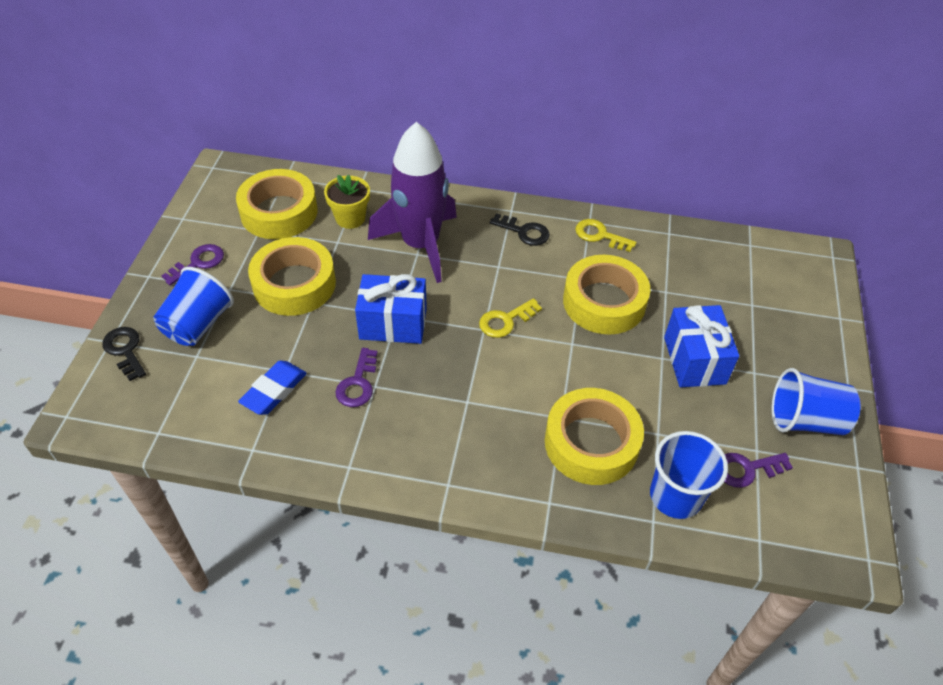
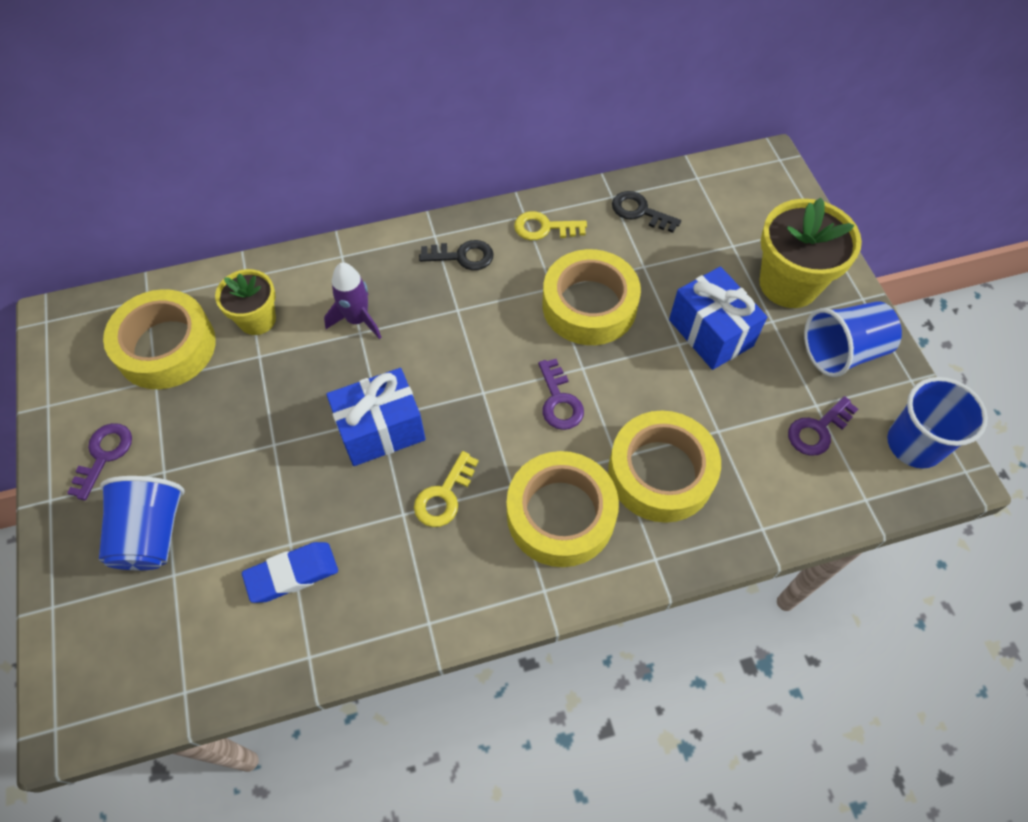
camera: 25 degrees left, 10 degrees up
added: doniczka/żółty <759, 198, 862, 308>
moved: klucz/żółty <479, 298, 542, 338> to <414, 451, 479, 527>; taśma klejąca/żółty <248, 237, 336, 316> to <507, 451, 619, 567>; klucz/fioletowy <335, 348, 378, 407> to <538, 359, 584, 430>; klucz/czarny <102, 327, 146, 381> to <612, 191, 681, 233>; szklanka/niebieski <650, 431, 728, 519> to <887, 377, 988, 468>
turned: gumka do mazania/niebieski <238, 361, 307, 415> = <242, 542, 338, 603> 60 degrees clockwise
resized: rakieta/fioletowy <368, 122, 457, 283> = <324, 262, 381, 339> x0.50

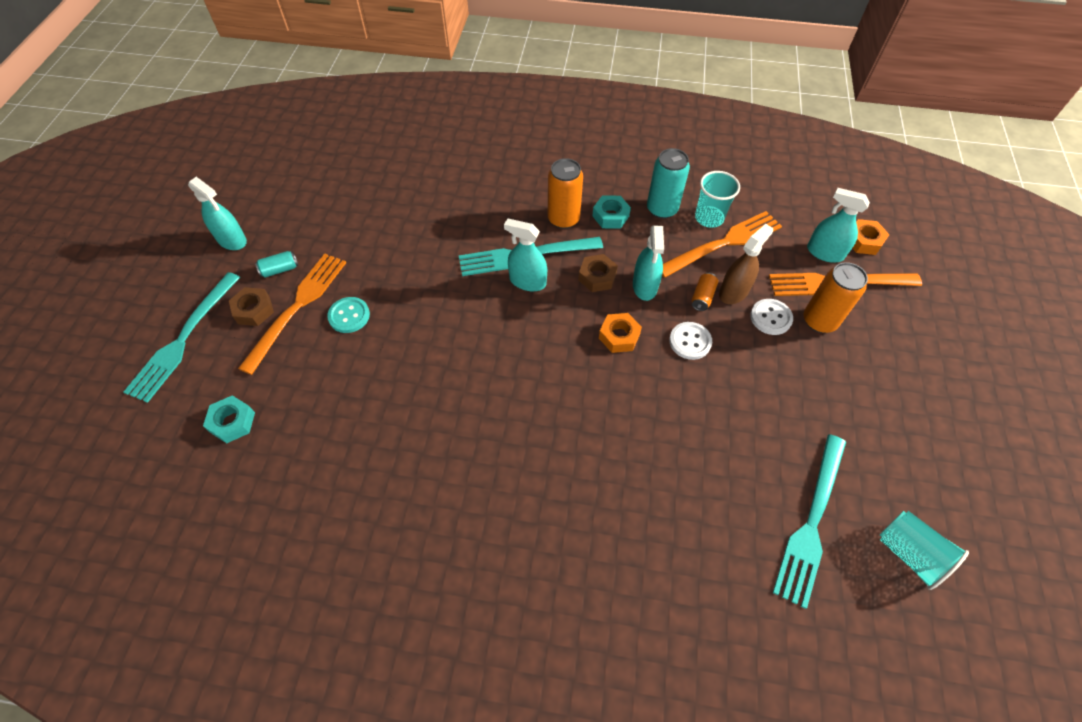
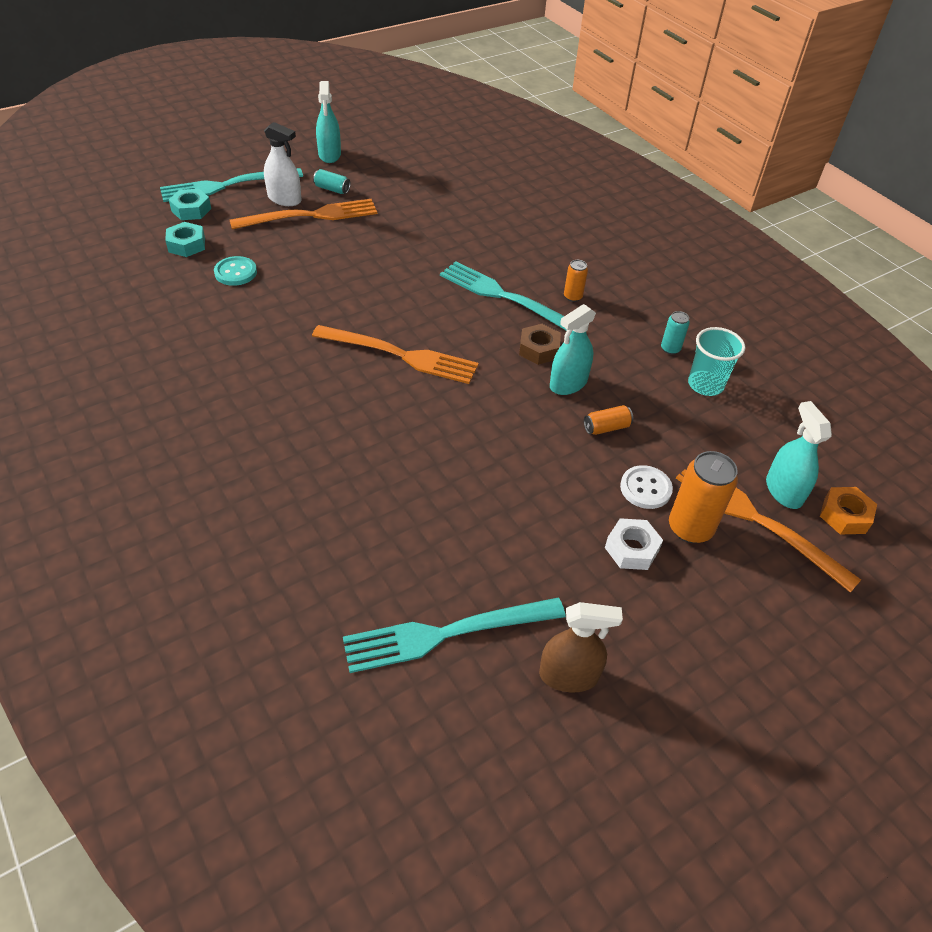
camera: 45 degrees right, 10 degrees down
removed: spryskiwacz/turkusowy <504, 218, 547, 291>; nakrętka/pomarańczowy <599, 313, 642, 353>; guzik/biały <669, 322, 712, 360>; szklanka/turkusowy <880, 511, 969, 590>
added: nakrętka/biały <605, 518, 663, 570>
moved: nakrętka/turkusowy <592, 195, 631, 229> to <169, 189, 211, 220>; guzik/turkusowy <327, 297, 370, 333> to <214, 256, 257, 286>; widelec/pomarańczowy <662, 211, 782, 278> to <312, 325, 479, 384>; spryskiwacz/brązowy <719, 224, 773, 304> to <539, 602, 623, 692>
replaced: nakrętka/brązowy <229, 287, 274, 326> to spryskiwacz/biały <264, 122, 302, 206>
resized: puszka/pomarańczowy <548, 158, 583, 229> = <564, 260, 588, 302> x0.53; puszka/turkusowy <647, 148, 690, 219> = <661, 311, 690, 355> x0.53

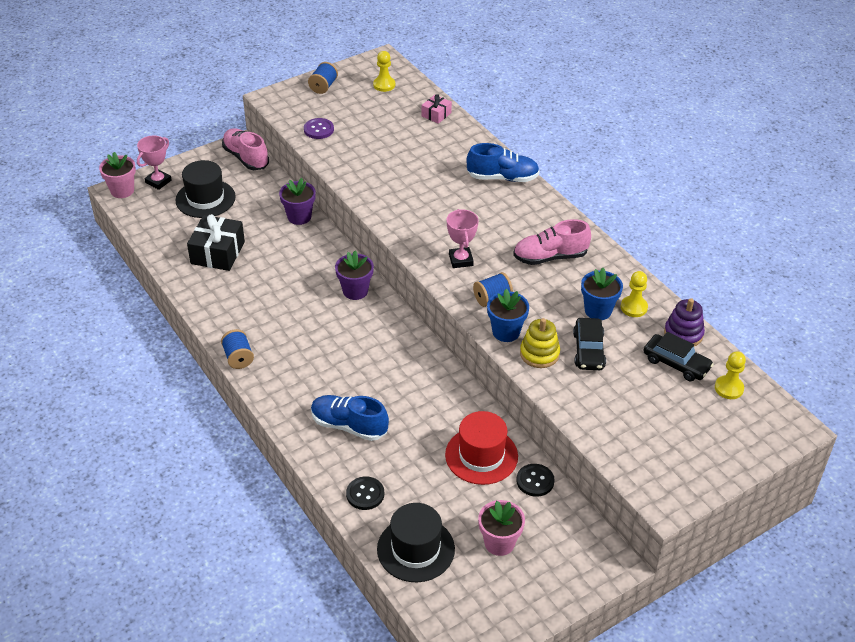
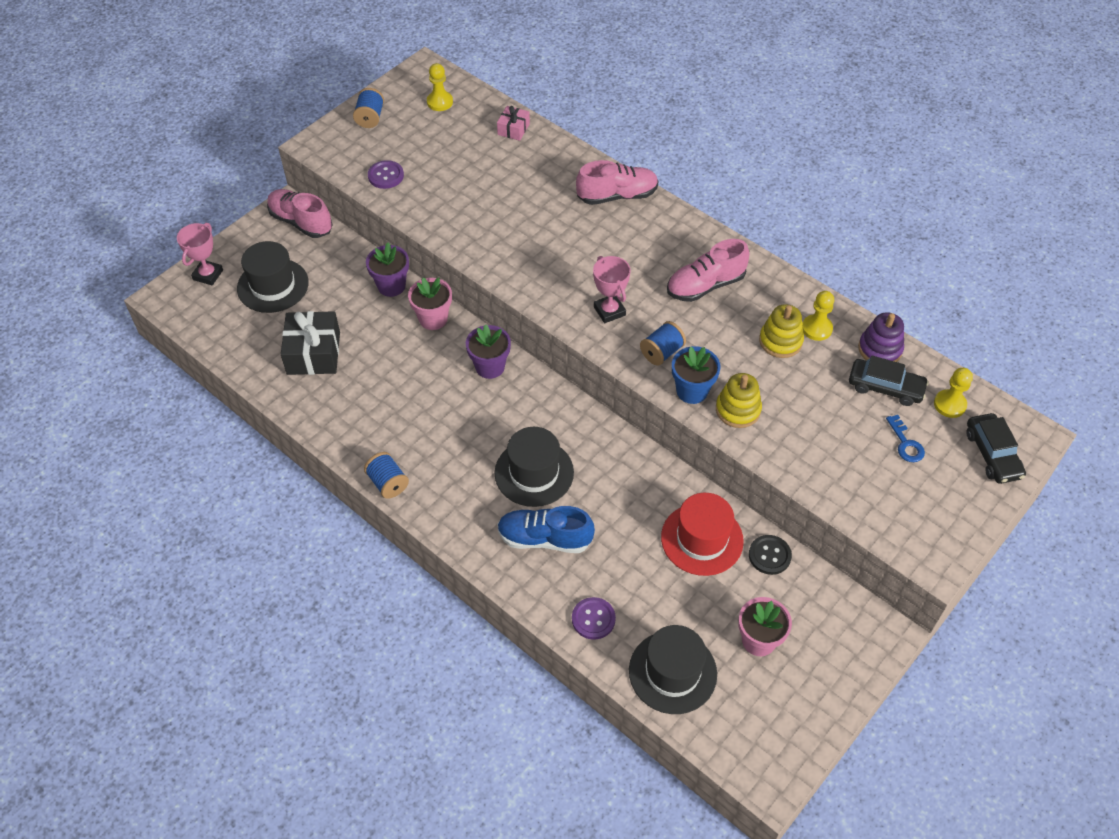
camera: 15 degrees left, 10 degrees up
added: kapelusz/czarny <495, 427, 574, 507>; klucz/niebieski <886, 415, 925, 462>
moved: doniczka/różowy <99, 152, 136, 198> to <408, 278, 452, 330>; samochód/czarny <573, 318, 606, 370> to <966, 413, 1026, 484>
replaced: doniczka/niebieski <581, 268, 623, 320> to zabawka nakładanka/żółty <759, 304, 804, 358>
recoloured: guzik/czarny <346, 476, 384, 510> to guzik/fioletowy <572, 597, 616, 640>; but/niebieski <466, 143, 540, 182> to but/różowy <576, 160, 659, 205>

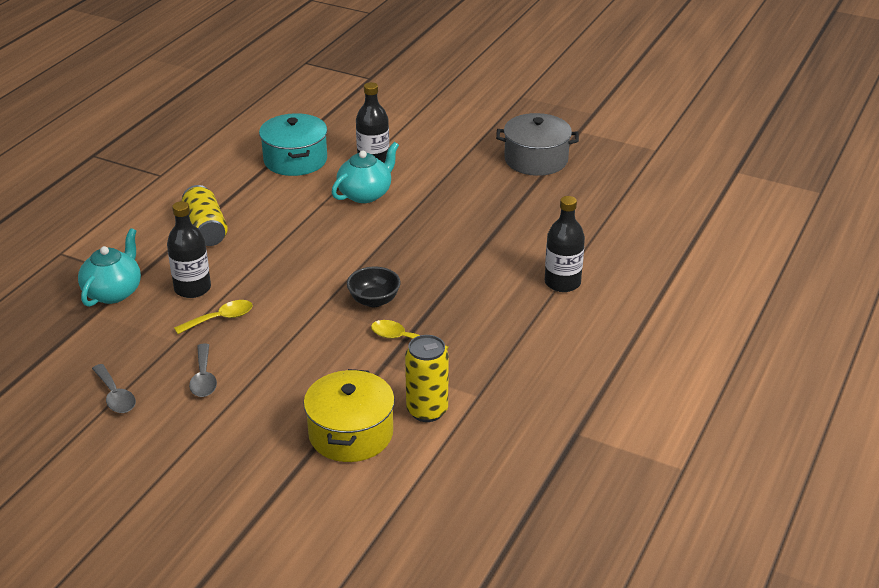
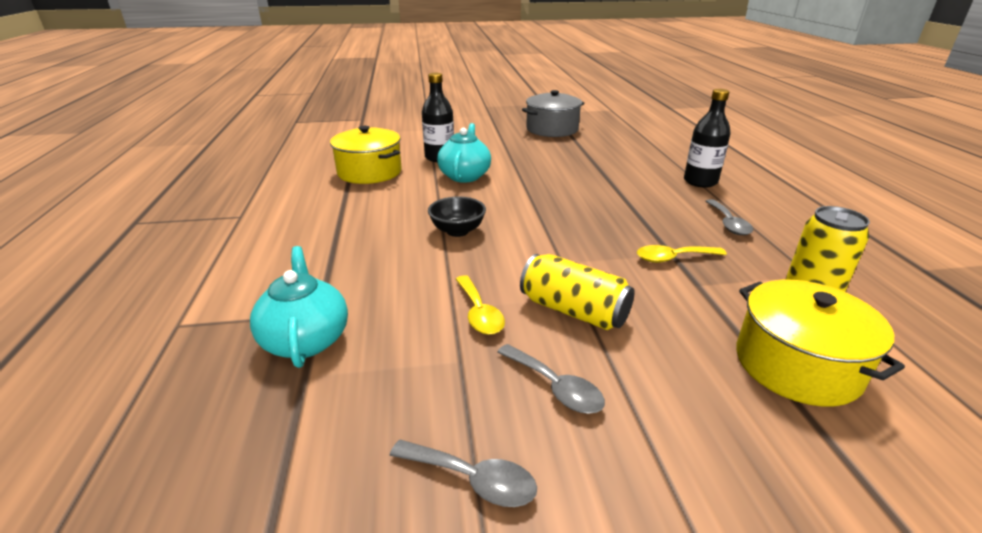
camera: 35 degrees left, 5 degrees down
removed: butelka/czarny <167, 201, 211, 298>
added: łyżka/szary <705, 199, 753, 235>
moved: miska/czarny <347, 267, 401, 307> to <428, 197, 486, 237>; puszka/żółty <181, 185, 228, 246> to <520, 254, 635, 330>
recoloured: garnek/turkusowy <259, 113, 327, 176> to garnek/żółty <330, 126, 402, 184>
turned: łyżka/żółty <174, 300, 253, 334> = <456, 275, 505, 335> 135 degrees clockwise

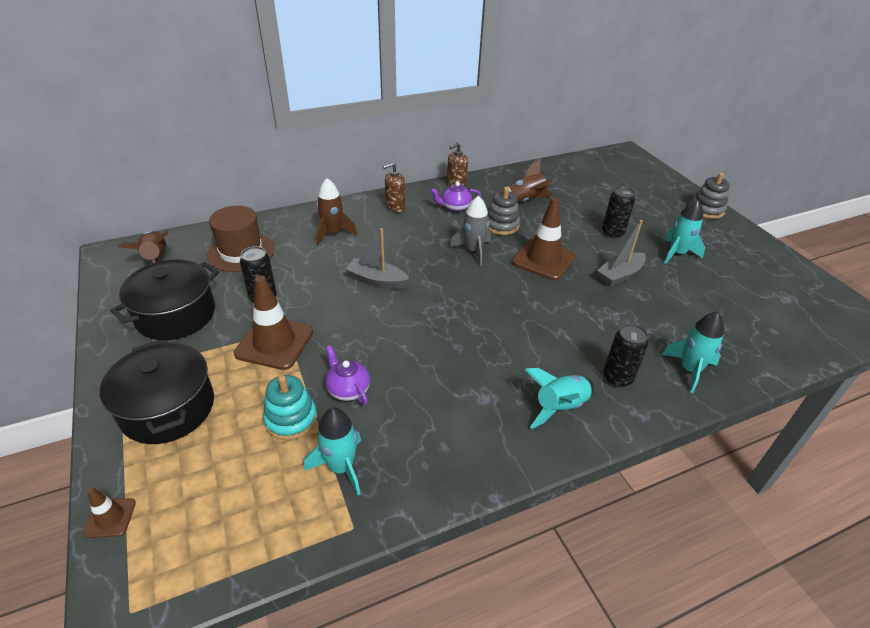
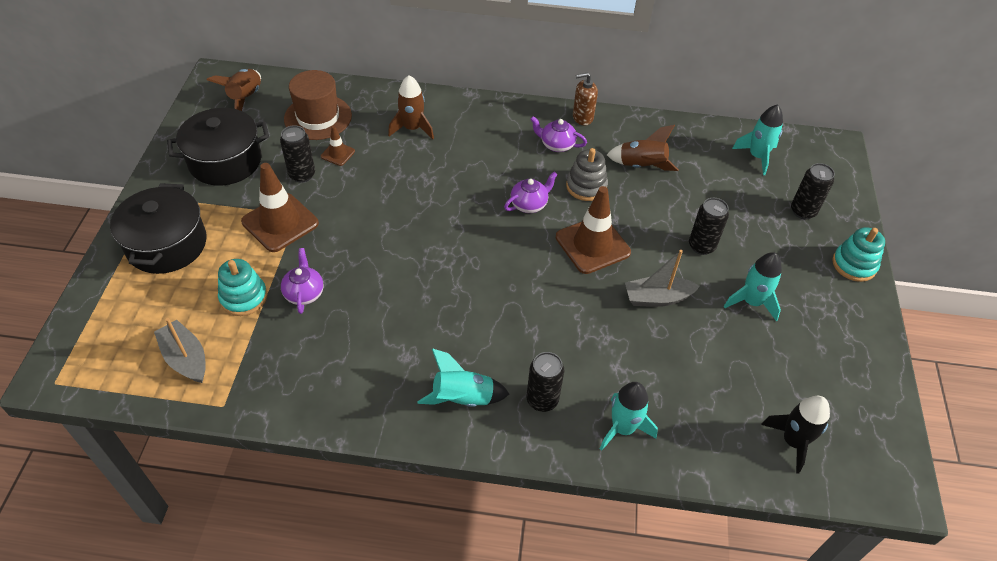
camera: 30 degrees right, 10 degrees up
removed: dozownik mydła/brązowy <383, 162, 405, 212>
added: rakieta/czarny <761, 396, 830, 474>; puszka/czarny <791, 163, 835, 220>
moved: łódka/szary <346, 228, 409, 289> to <154, 318, 206, 383>; pachołek/brązowy <83, 487, 136, 538> to <321, 126, 355, 166>; rakieta/turkusowy <304, 408, 361, 495> to <732, 104, 783, 175>
replaced: rakieta/szary <450, 196, 491, 266> to imbryk/fioletowy <504, 172, 558, 213>
recoloured: zabawka nakładanka/szary <692, 173, 730, 219> to zabawka nakładanka/turkusowy <832, 227, 885, 282>

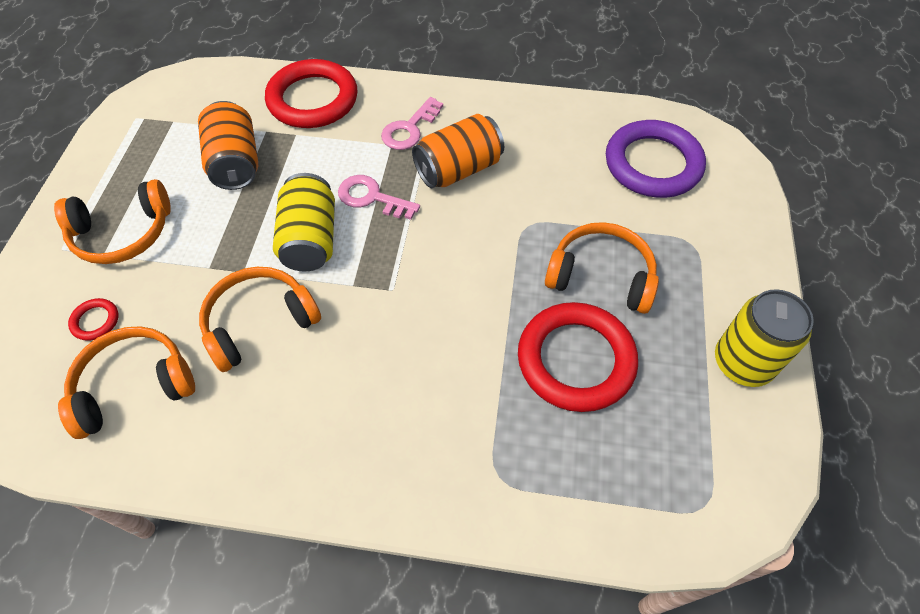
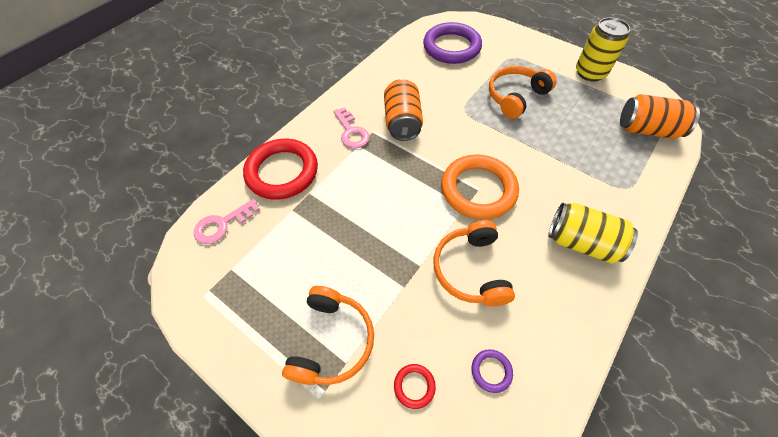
camera: 60 degrees left, 0 degrees up
removed: pierścień/czerwony <518, 302, 638, 412>
added: pierścień/pomarańczowy <441, 154, 519, 220>
moved: klucz/różowy <338, 175, 420, 220> to <194, 199, 260, 244>; puszka/żółty <273, 173, 335, 272> to <548, 203, 638, 264>; puszka/pomarańczowy <198, 101, 258, 190> to <620, 94, 700, 139>
replaced: słuchawki/pomarańczowy <58, 326, 195, 439> to pierścień/fioletowy <472, 349, 513, 393>

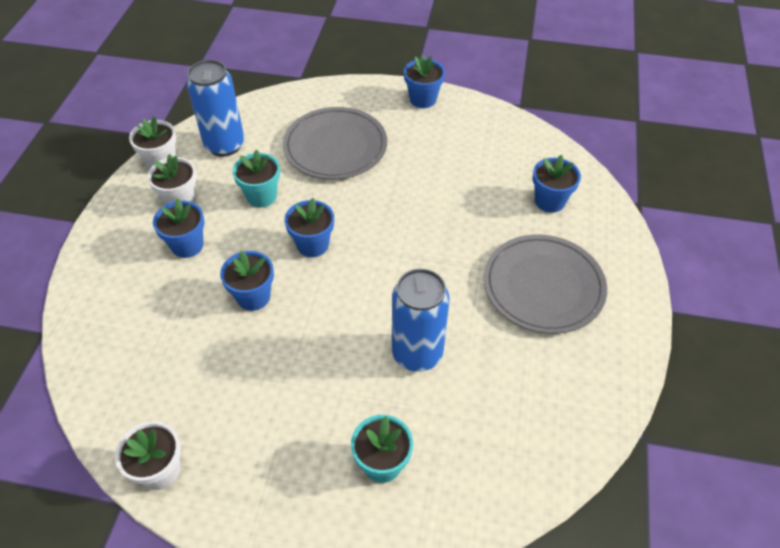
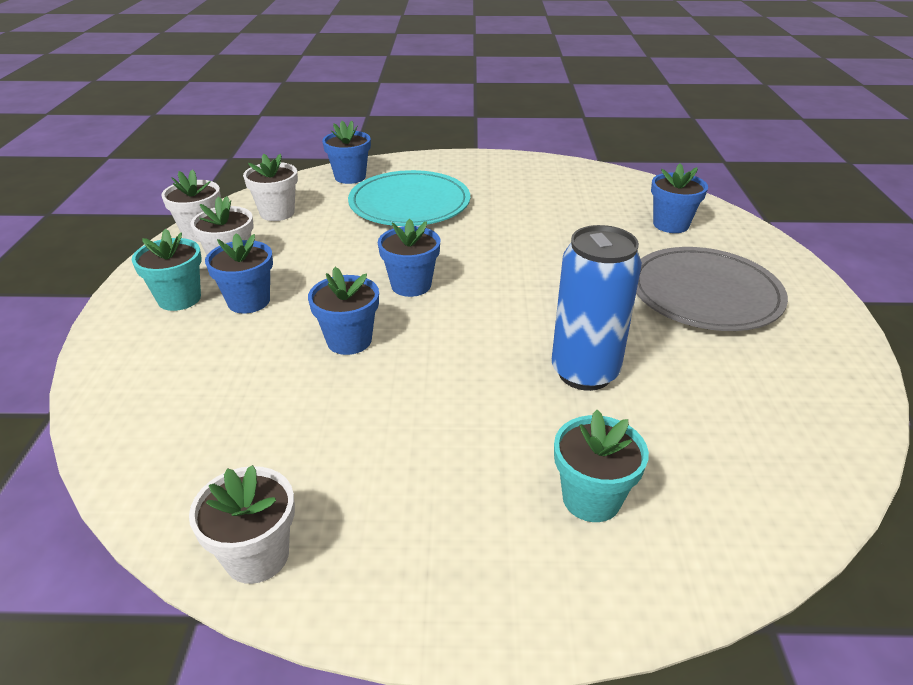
camera: 10 degrees left, 15 degrees down
moved: doniczka/turkusowy <232, 149, 280, 208> to <132, 229, 202, 311>; doniczka/niebieski <404, 54, 445, 108> to <322, 121, 371, 184>
replaced: puszka/niebieski <187, 60, 244, 157> to doniczka/biały <243, 154, 298, 221>
recoloured: talerz/szary <283, 107, 387, 179> to talerz/turkusowy <348, 170, 470, 226>

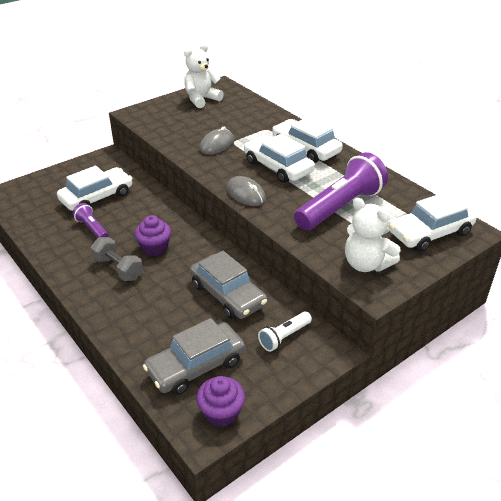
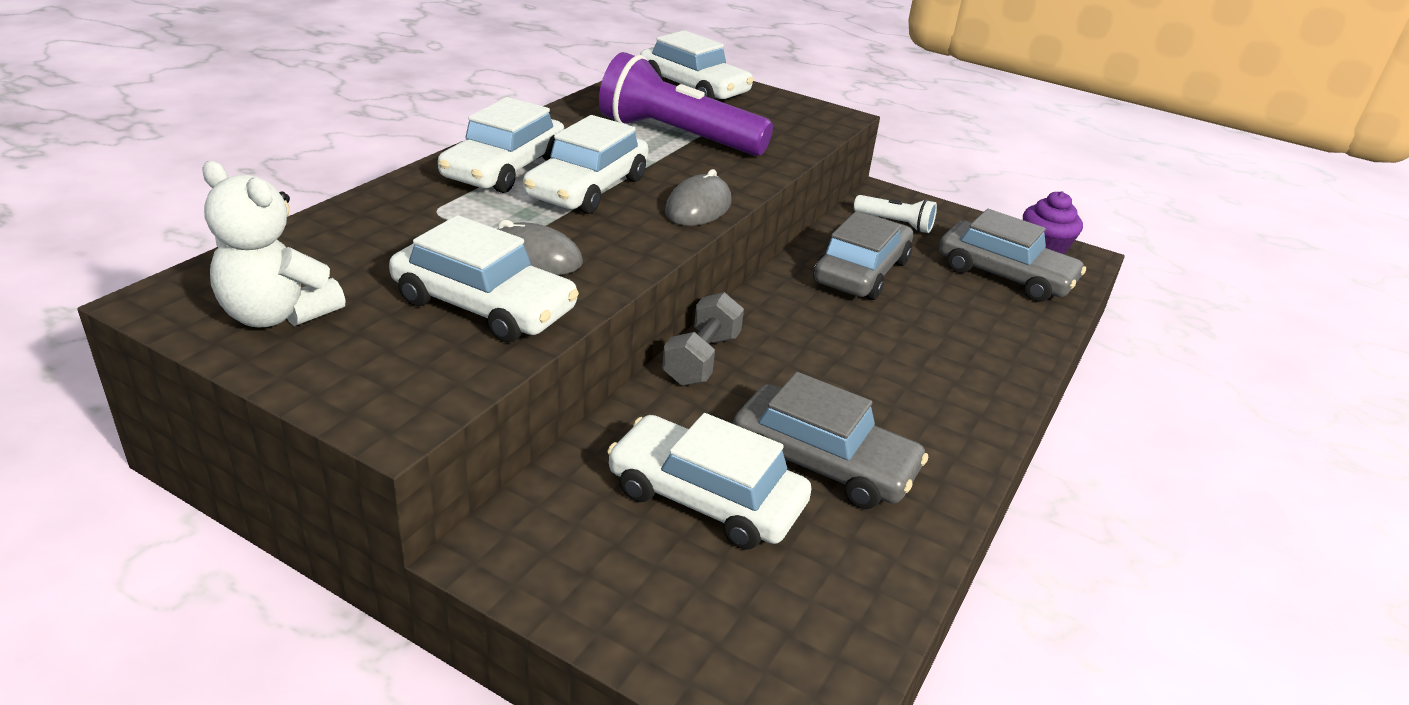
camera: 115 degrees left, 5 degrees down
removed: muffinka/fioletowy <134, 215, 171, 256>; miś/biały <345, 198, 401, 272>
added: samochód/biały <389, 215, 579, 343>
moved: hantel/szary <91, 237, 143, 281> to <662, 292, 744, 386>
replaced: latarka/fioletowy <73, 203, 109, 238> to samochód/szary <733, 372, 928, 509>

